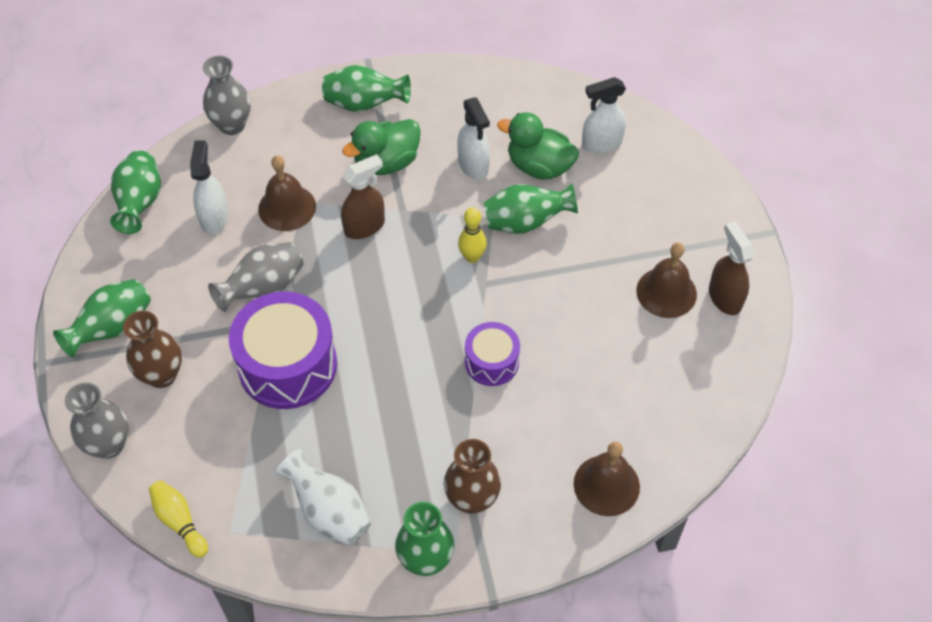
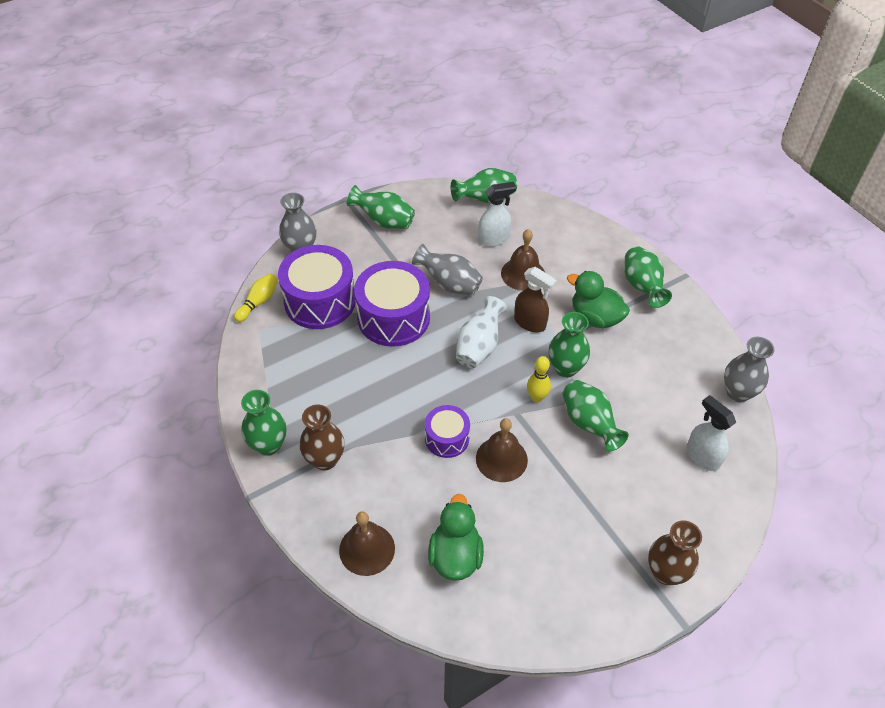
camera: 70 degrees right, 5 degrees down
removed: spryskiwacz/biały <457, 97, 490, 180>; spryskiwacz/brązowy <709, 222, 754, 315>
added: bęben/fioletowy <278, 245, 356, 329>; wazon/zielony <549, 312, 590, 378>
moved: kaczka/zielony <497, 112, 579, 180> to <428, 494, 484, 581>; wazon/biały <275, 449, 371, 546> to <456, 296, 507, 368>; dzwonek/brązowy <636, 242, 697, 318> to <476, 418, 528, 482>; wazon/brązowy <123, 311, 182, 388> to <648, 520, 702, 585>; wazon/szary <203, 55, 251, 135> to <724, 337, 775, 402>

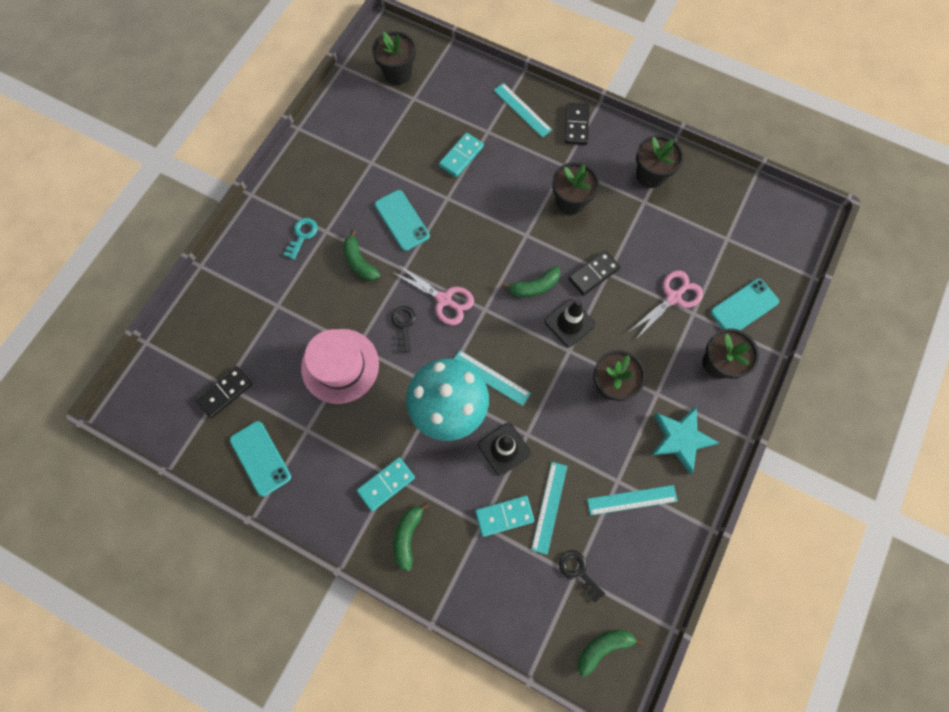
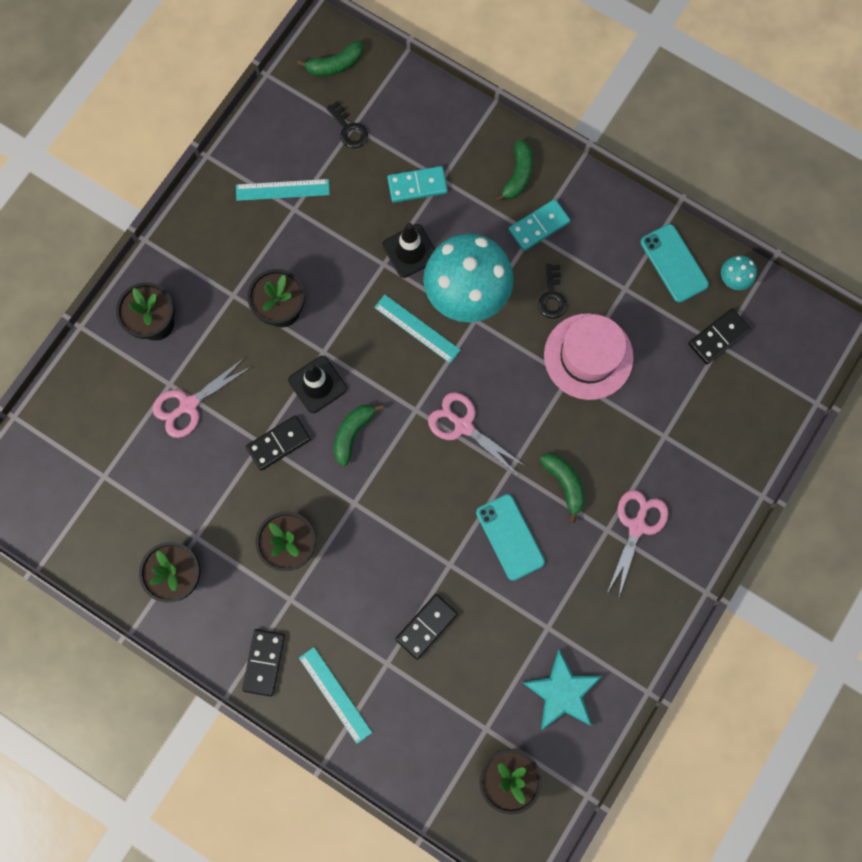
camera: 175 degrees left, 5 degrees up
removed: linijka/turkusowy <531, 462, 567, 555>; telefon/turkusowy <710, 278, 779, 330>
added: grzyb/turkusowy <721, 255, 757, 290>
moved: gwiazda/turkusowy <651, 406, 719, 474> to <522, 650, 602, 730>; klucz/czarny <391, 306, 416, 353> to <538, 264, 567, 319>
replaced: klucz/turkusowy <284, 218, 318, 260> to nożyczki/różowy <606, 490, 668, 599>
recoloured: kostka domina/turkusowy <439, 133, 484, 177> to kostka domina/czarny <395, 594, 458, 660>
turned: banan/zielony <502, 266, 561, 297> = <334, 404, 384, 466> 45 degrees counterclockwise

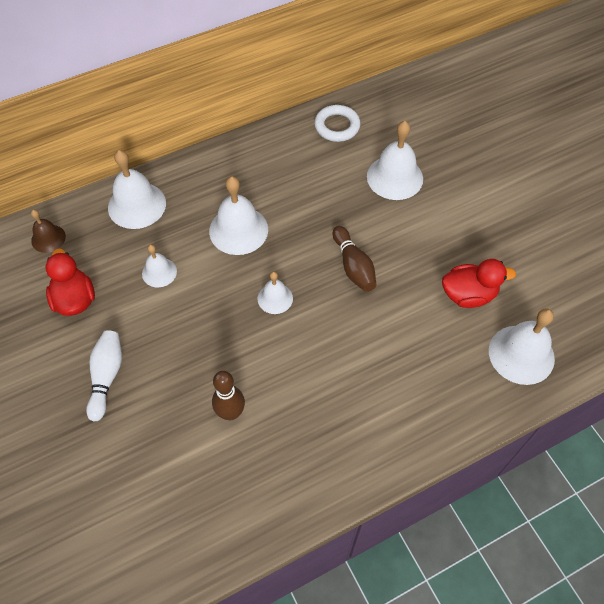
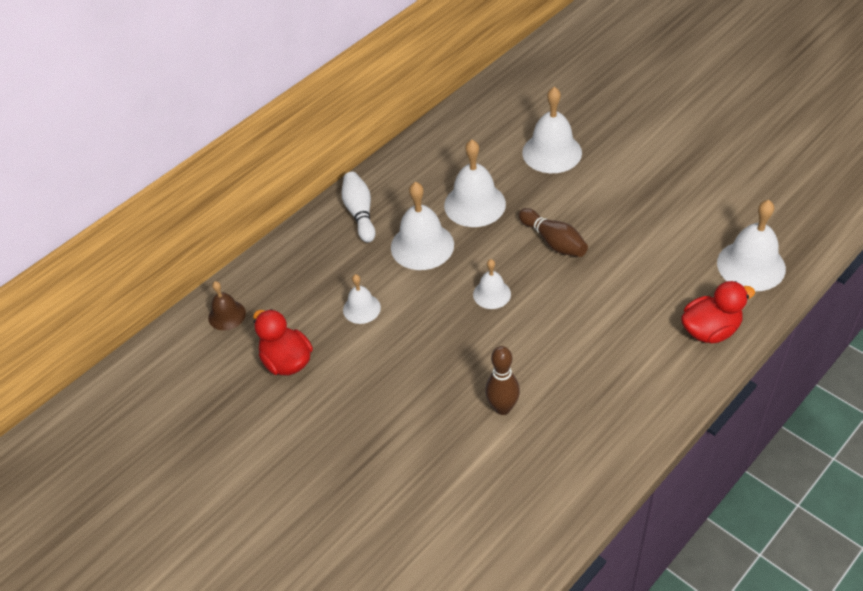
camera: 15 degrees left, 10 degrees down
removed: pierścień/biały <314, 105, 360, 142>
moved: kręgiel/biały <86, 330, 122, 421> to <341, 172, 376, 243>; dzwonek/biały <108, 150, 166, 229> to <444, 140, 506, 227>; kaczka/czerwony <442, 259, 516, 308> to <681, 281, 755, 343>

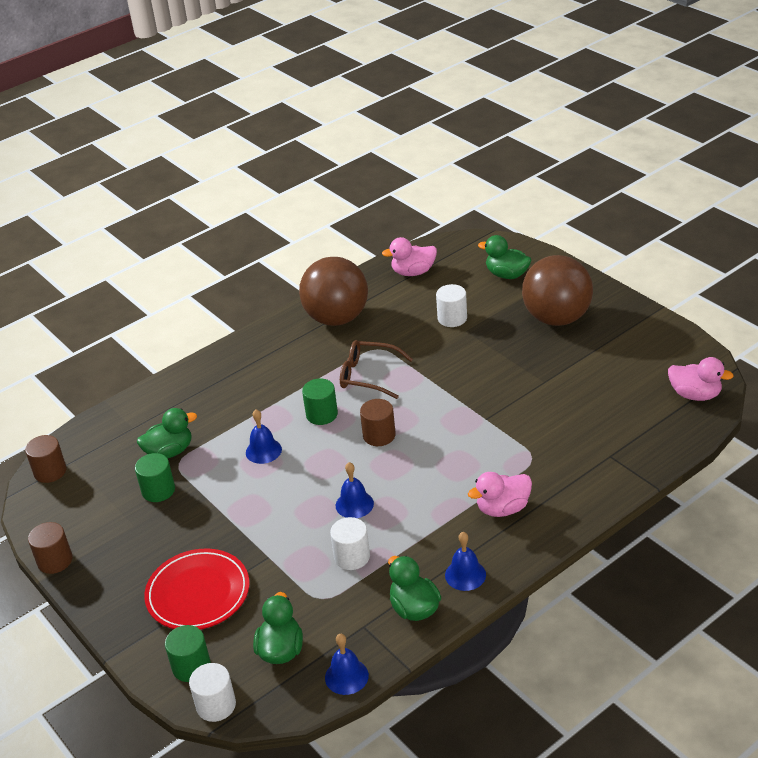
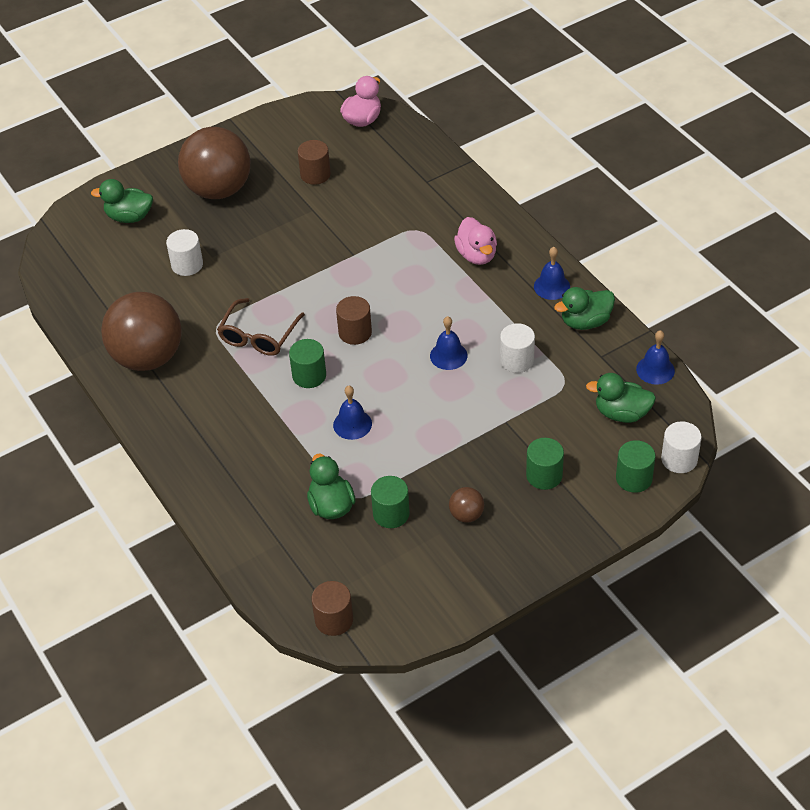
camera: 85 degrees left, 10 degrees up
removed: kaczka/różowy <382, 237, 437, 276>
added: piłka/brązowy <449, 487, 484, 523>
moved: walec/brązowy <28, 522, 73, 574> to <298, 140, 331, 185>
replaced: talerz/czerwony <144, 549, 250, 630> to walec/zielony <526, 438, 564, 490>
turned: kaczka/zielony <478, 235, 532, 279> = <91, 179, 153, 223> 60 degrees clockwise

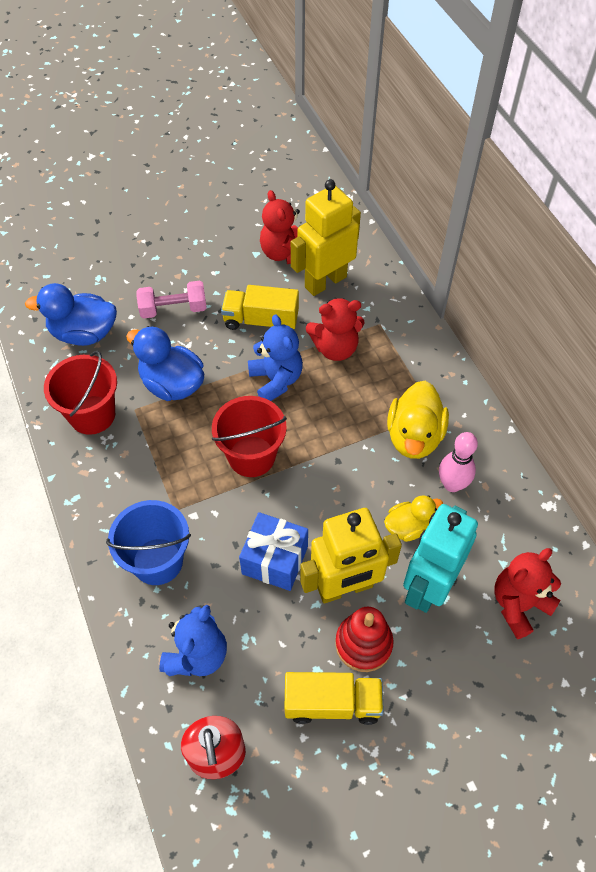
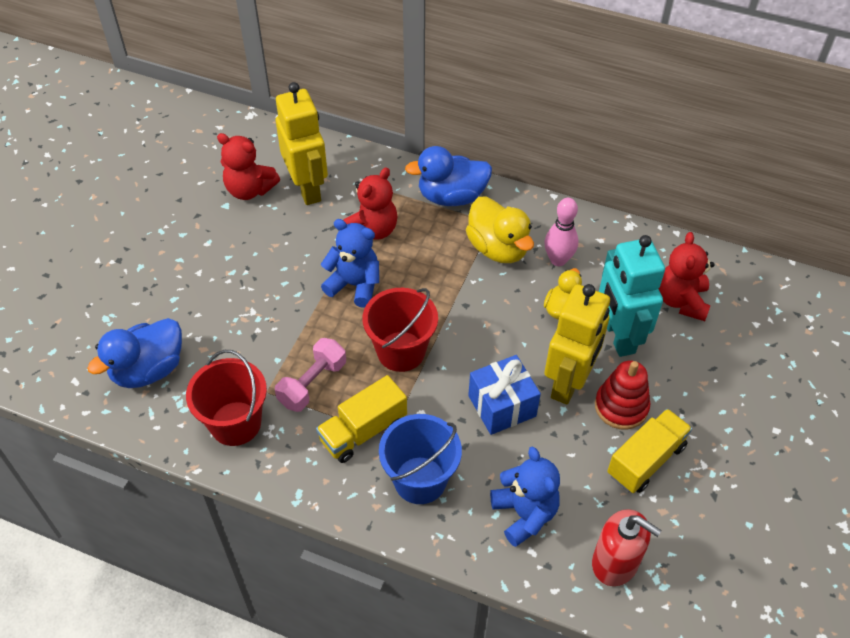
camera: 45 degrees left, 5 degrees down
moved: hantel/różowy <136, 281, 207, 318> to <275, 338, 346, 412>; ciężarówka/żółty <221, 285, 299, 330> to <316, 375, 407, 463>; kaczka/niebieski <126, 326, 205, 401> to <405, 146, 492, 206>
turned: robot/żółty <291, 179, 361, 296> = <276, 82, 328, 205> 150 degrees clockwise

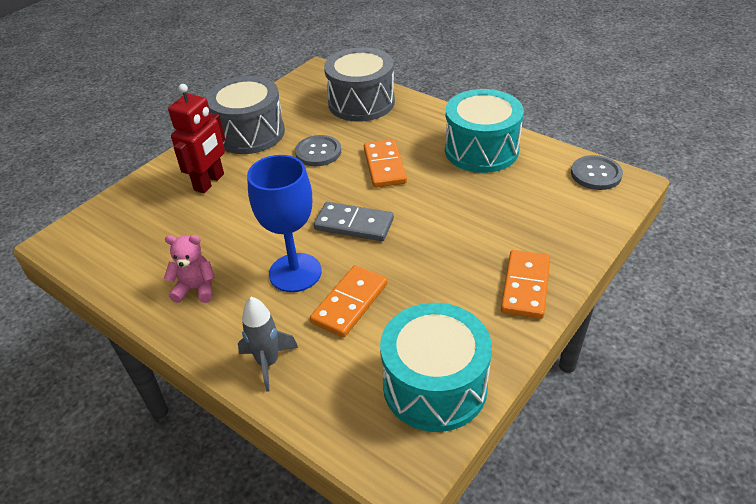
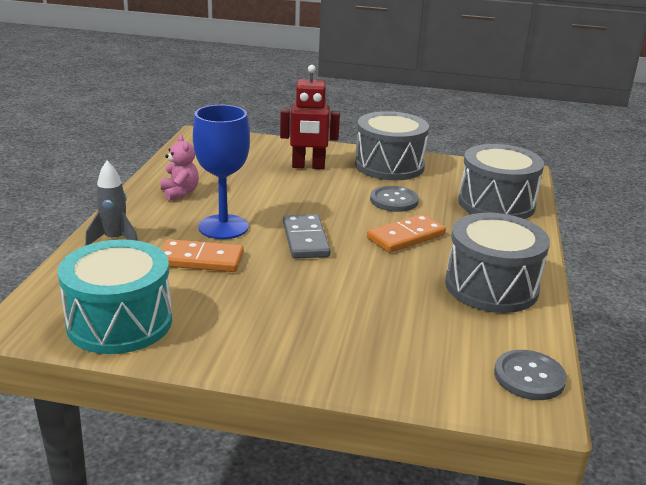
camera: 60 degrees right, 15 degrees down
removed: kostka domina/pomarańczowy <501, 250, 550, 319>
recoloured: bęben/turkusowy <445, 89, 524, 173> to bęben/szary <445, 213, 550, 313>

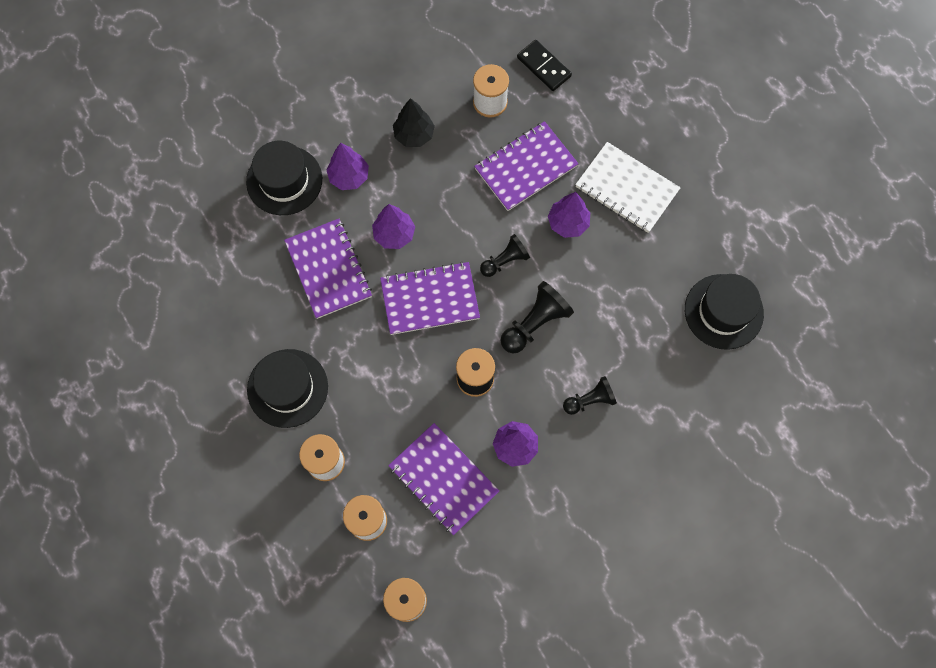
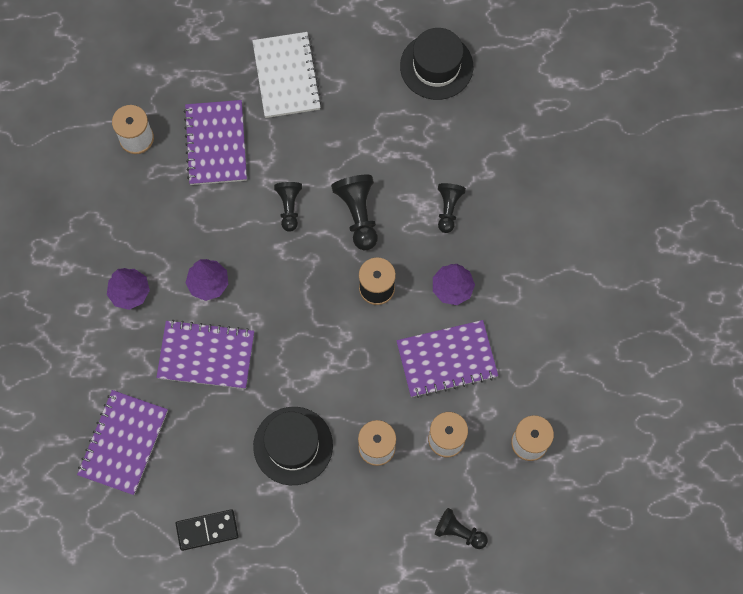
camera: 60 degrees left, 0 degrees up
removed: kapelusz/czarny <246, 141, 322, 215>; drzewko/czarny <393, 98, 435, 147>; drzewko/fioletowy <548, 192, 590, 238>
added: pionek/czarny <435, 508, 488, 549>
moved: zeszyt/fioletowy <380, 261, 480, 335> to <77, 390, 168, 495>; kostka domina/czarny <517, 40, 572, 91> to <176, 509, 239, 551>
turned: zeszyt/biały <575, 142, 681, 233> = <252, 32, 322, 118> 75 degrees counterclockwise

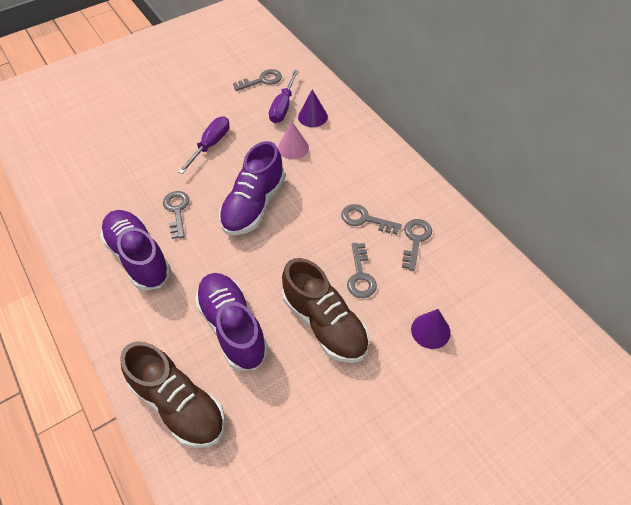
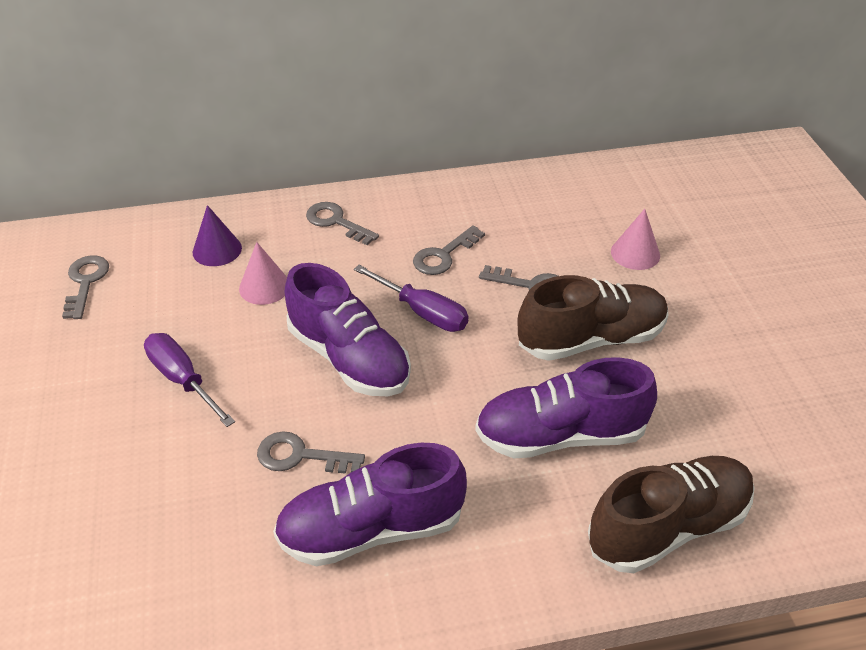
camera: 70 degrees left, 10 degrees down
moved: klucz/szary <402, 219, 432, 271> to <306, 202, 379, 245>; śrubokręt/fioletowy <269, 70, 299, 123> to <354, 265, 469, 332>
recoloured: stożek/fioletowy <411, 309, 451, 349> to stożek/różowy <611, 209, 660, 270>

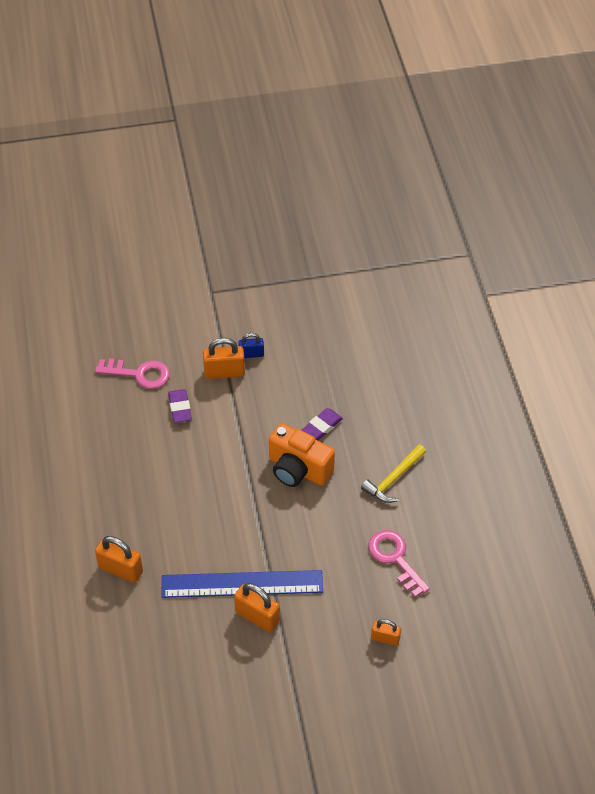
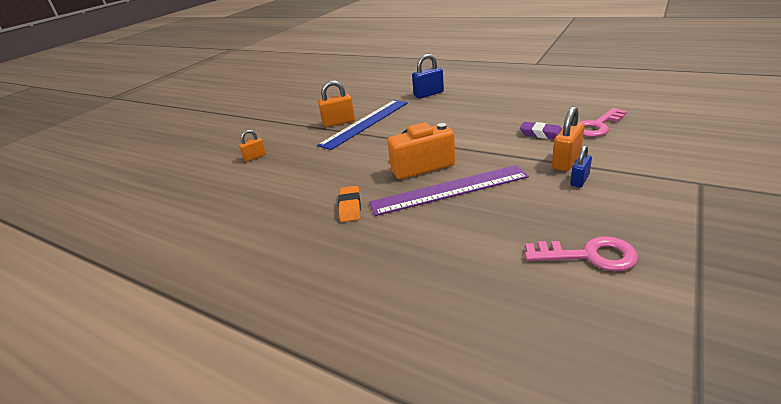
camera: 135 degrees right, 20 degrees down
moved: klucz/różowy <368, 530, 430, 597> to <525, 236, 639, 271>
replaced: młotek/żółty <361, 444, 426, 503> to gumka do mazania/pomarańczowy <338, 186, 361, 222>; gumka do mazania/fioletowy <301, 408, 343, 441> to linijka/fioletowy <369, 165, 529, 216>
recoloured: kłódka/pomarańczowy <95, 536, 143, 583> to kłódka/niebieski <412, 54, 444, 98>

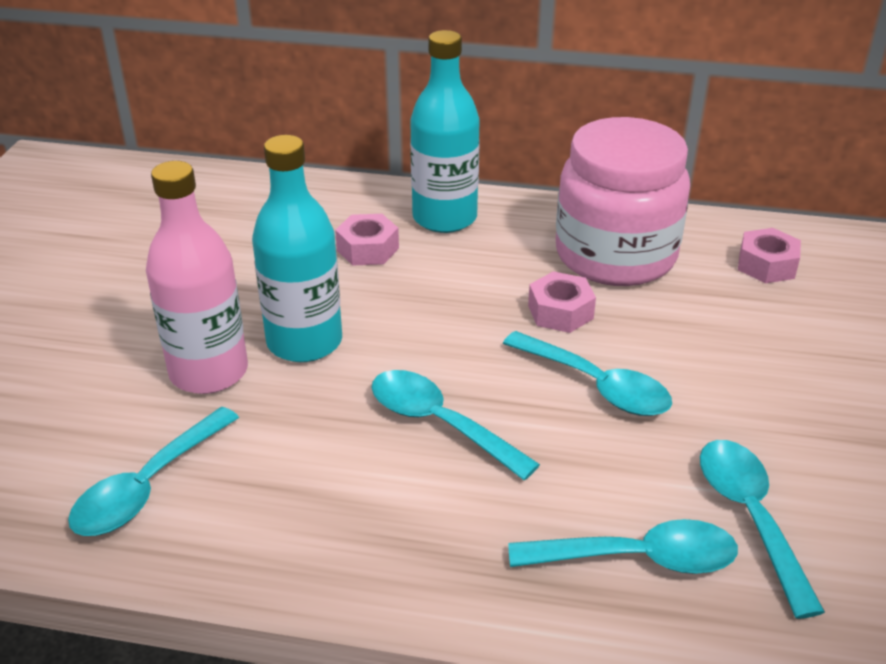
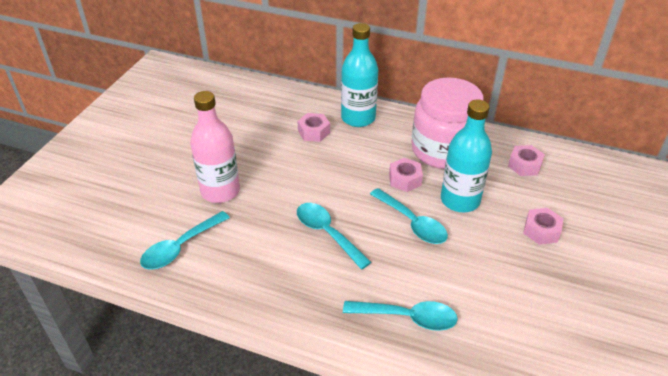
camera: 10 degrees right, 5 degrees up
removed: łyżka/turkusowy <700, 440, 825, 619>
added: nakrętka/różowy <523, 208, 564, 245>
moved: butelka/turkusowy <252, 135, 342, 362> to <441, 100, 492, 212>

